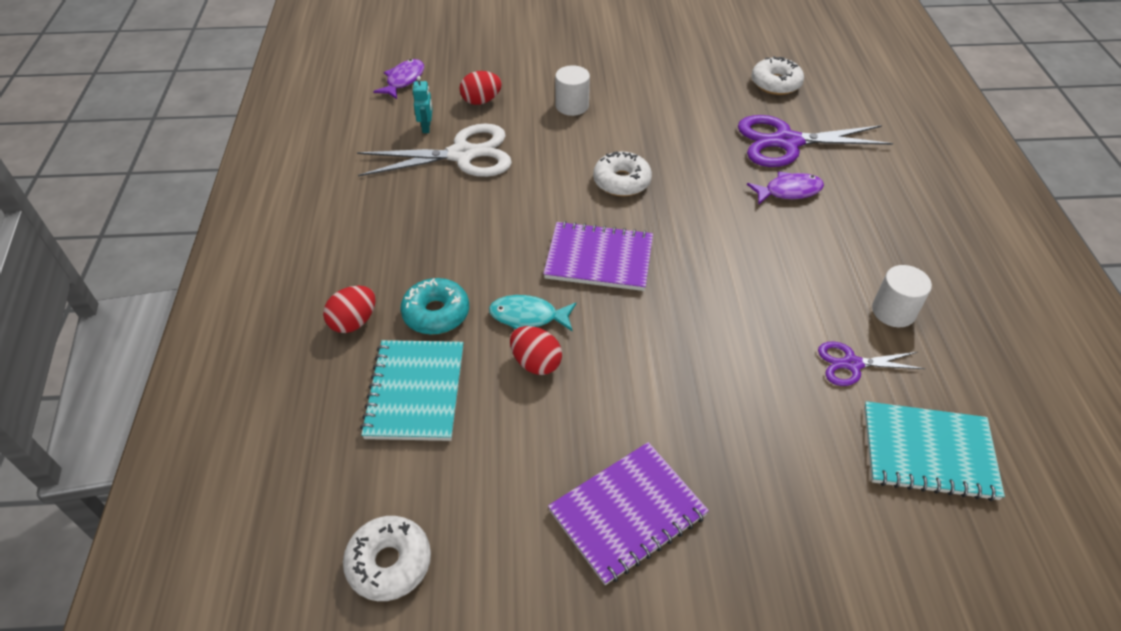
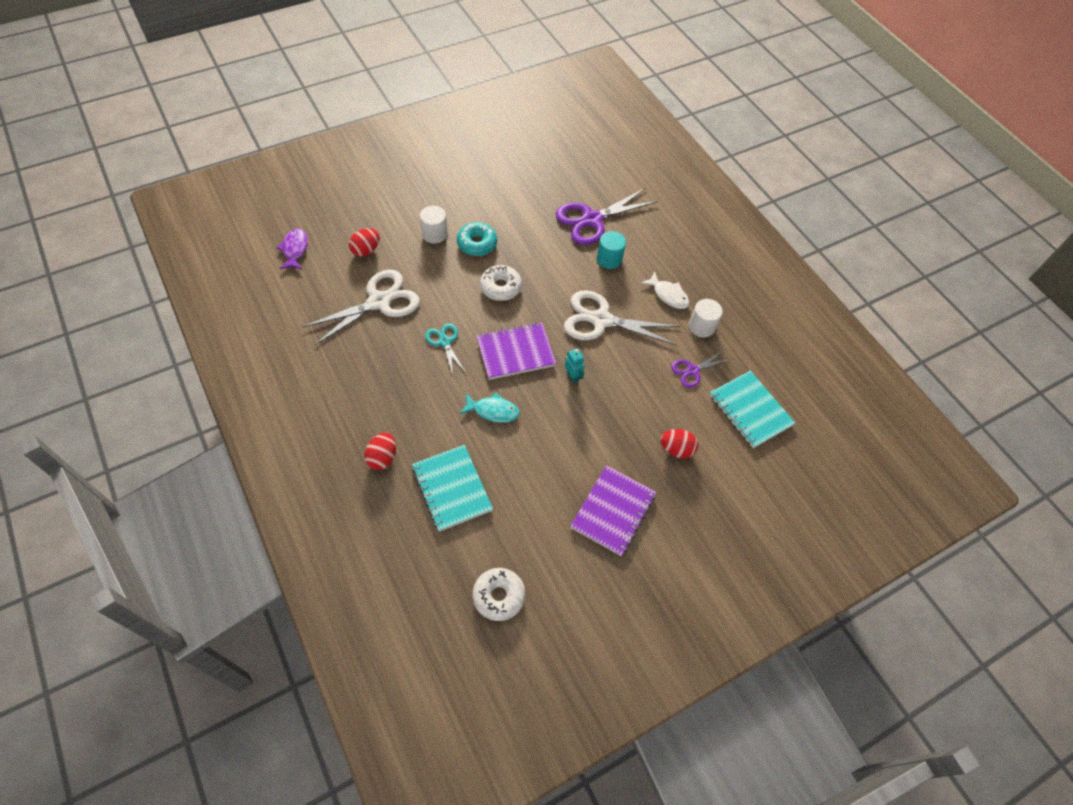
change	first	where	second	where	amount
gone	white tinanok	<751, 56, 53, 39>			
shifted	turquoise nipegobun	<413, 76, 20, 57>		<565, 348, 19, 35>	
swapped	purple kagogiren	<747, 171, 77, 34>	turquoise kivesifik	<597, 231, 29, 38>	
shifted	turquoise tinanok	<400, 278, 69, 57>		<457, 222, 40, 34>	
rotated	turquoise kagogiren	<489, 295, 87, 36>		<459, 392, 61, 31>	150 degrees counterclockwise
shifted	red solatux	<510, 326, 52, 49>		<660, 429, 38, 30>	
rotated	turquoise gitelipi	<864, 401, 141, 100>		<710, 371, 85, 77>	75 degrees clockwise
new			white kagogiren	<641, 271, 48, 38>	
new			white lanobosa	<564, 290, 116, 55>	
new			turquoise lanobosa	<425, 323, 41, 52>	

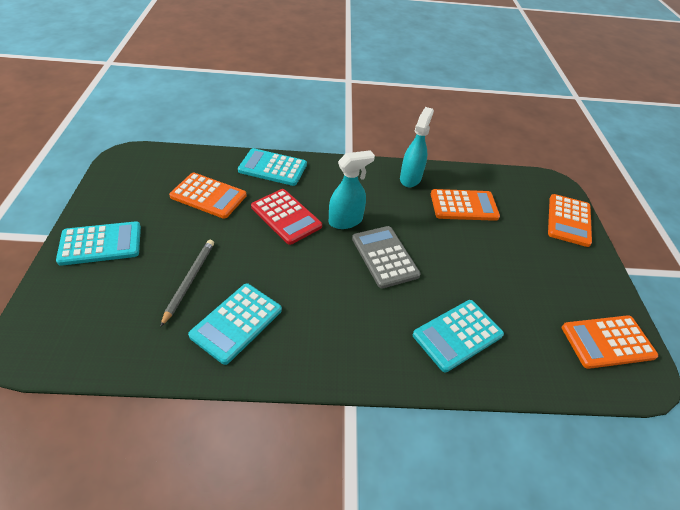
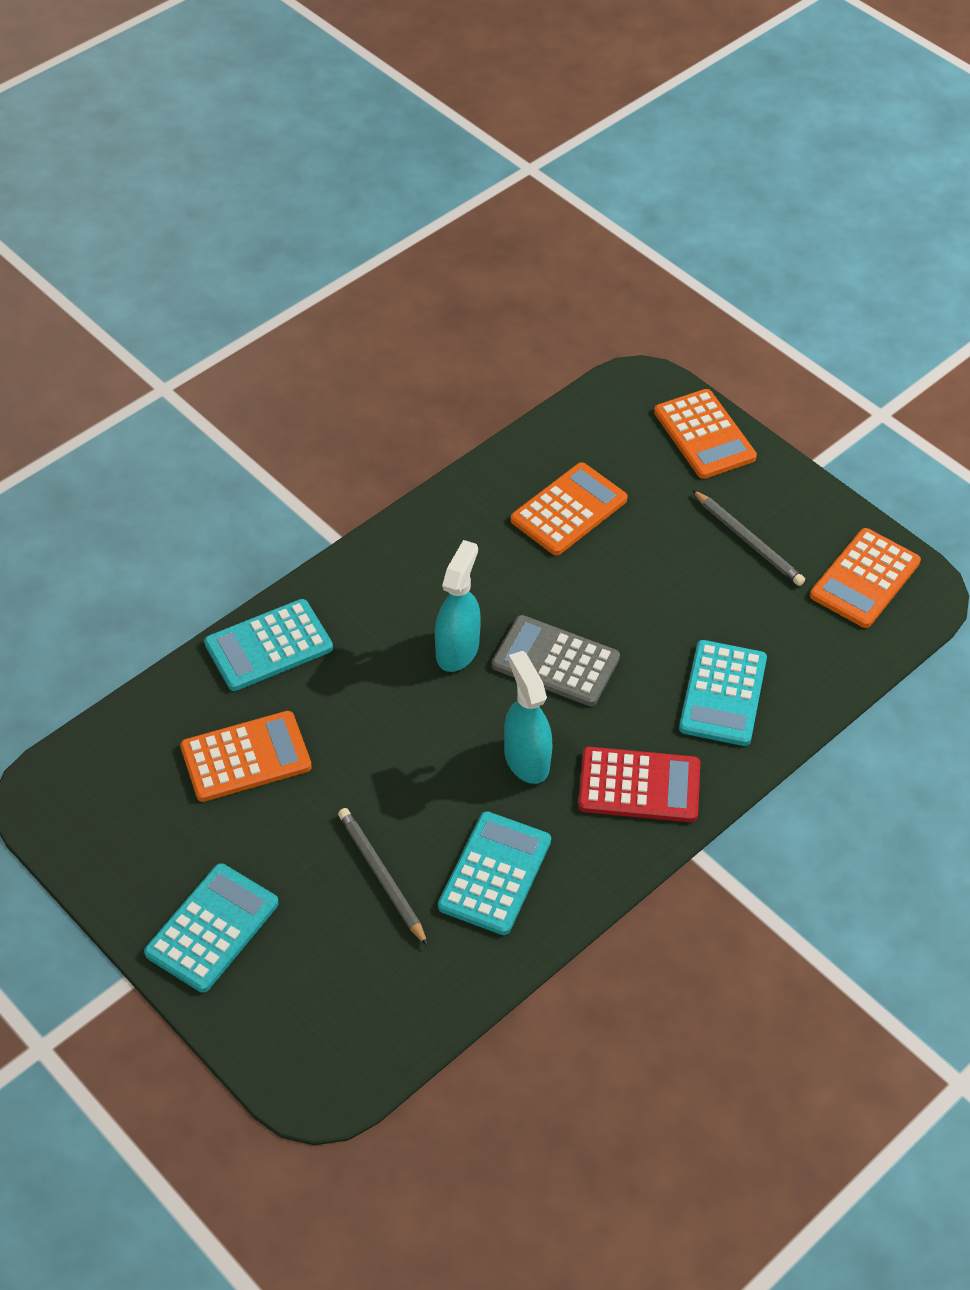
change	first	where	second	where	amount
shifted	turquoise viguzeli	<400, 107, 34, 80>		<504, 651, 48, 133>	
shifted	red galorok	<251, 189, 71, 56>		<578, 747, 122, 75>	
rotated	turquoise galorok	<188, 283, 94, 82>		<438, 811, 113, 124>	150 degrees counterclockwise
new			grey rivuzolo	<692, 490, 113, 96>	

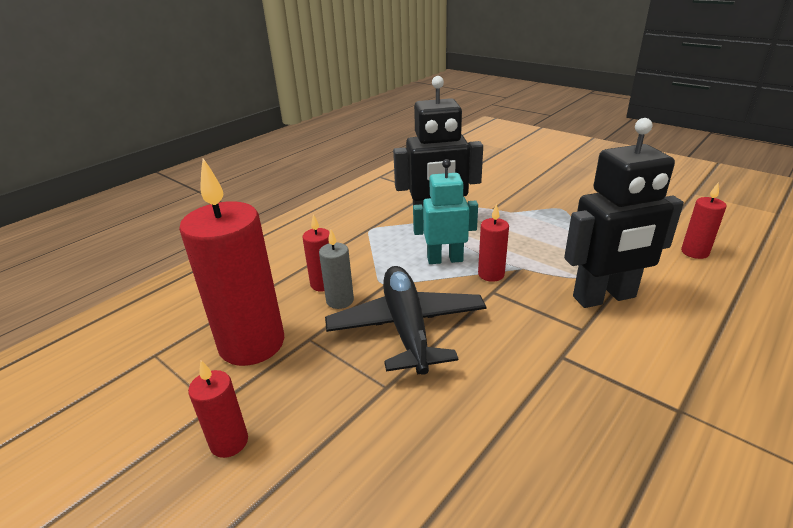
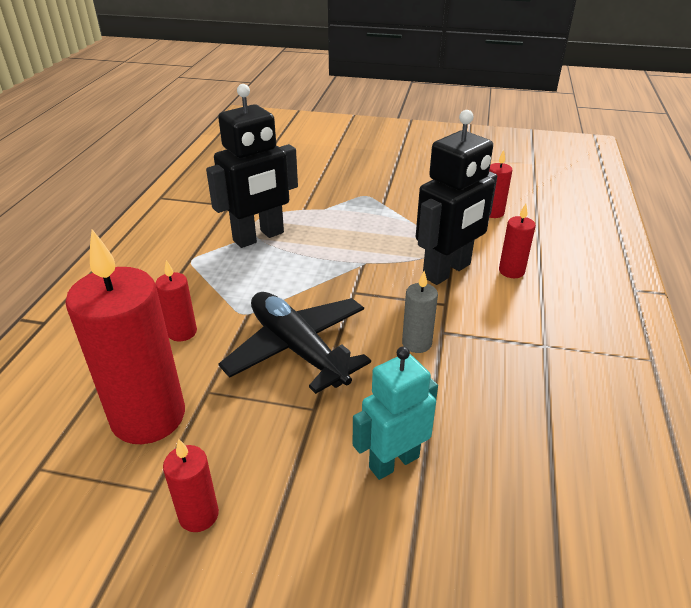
change	first	where	second	where	amount
shifted	turquoise nipegobun	<413, 159, 65, 105>		<353, 347, 85, 133>	
shifted	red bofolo	<478, 204, 31, 78>		<499, 204, 37, 74>	
shifted	grey bofolo	<319, 229, 35, 80>		<402, 271, 36, 82>	

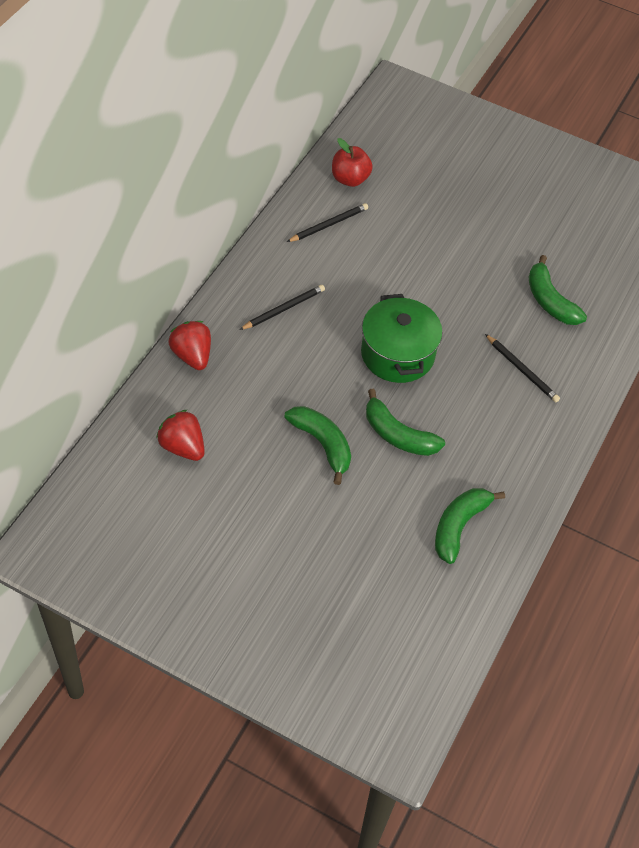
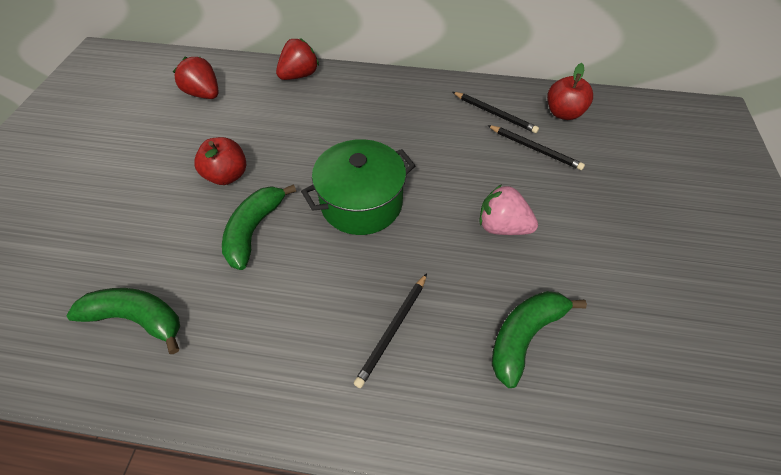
change	first	where	second	where	amount
shifted	black rivuzolo	<239, 285, 86, 45>		<487, 125, 98, 45>	
swapped	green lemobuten	<284, 406, 67, 79>	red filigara	<194, 137, 52, 48>	
rotated	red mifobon	<156, 410, 49, 51>		<173, 57, 46, 42>	75 degrees counterclockwise
new			pink mifobon	<479, 184, 59, 51>	

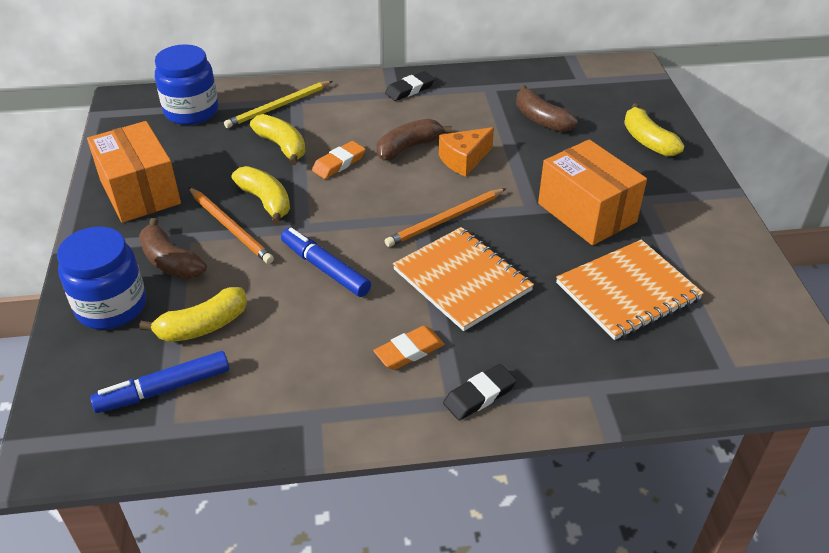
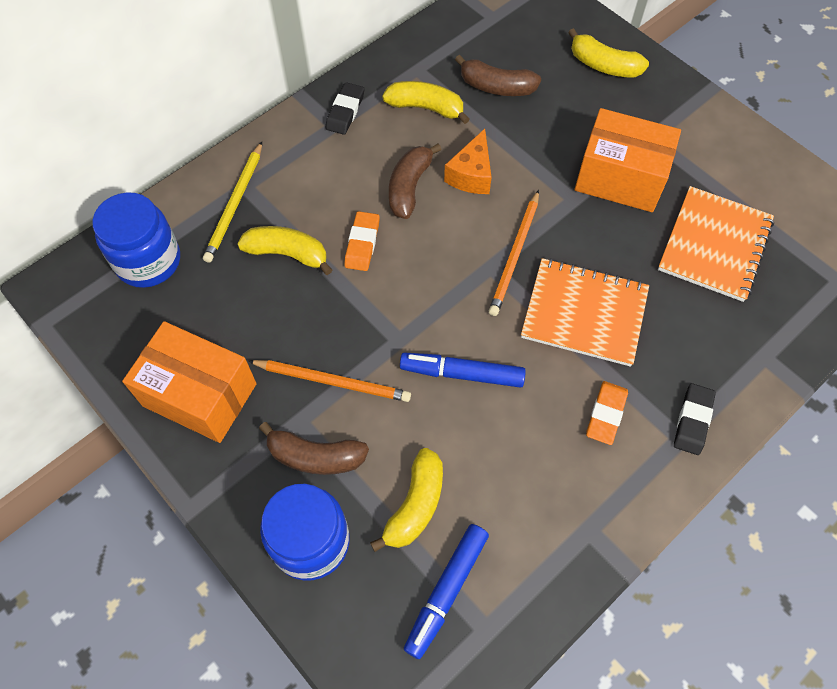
change	first	where	second	where	amount
shifted	yellow lemobuten	<232, 166, 58, 59>		<382, 81, 87, 43>	

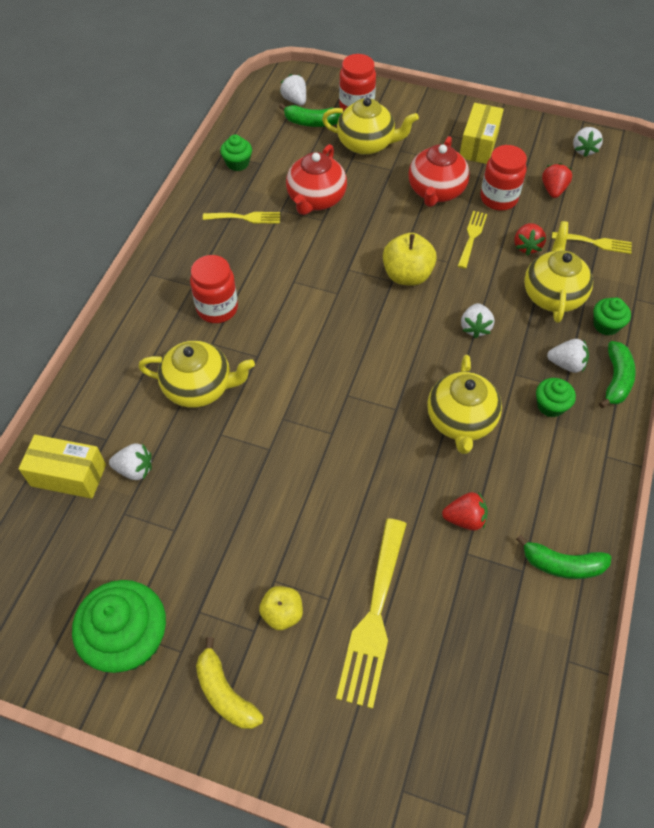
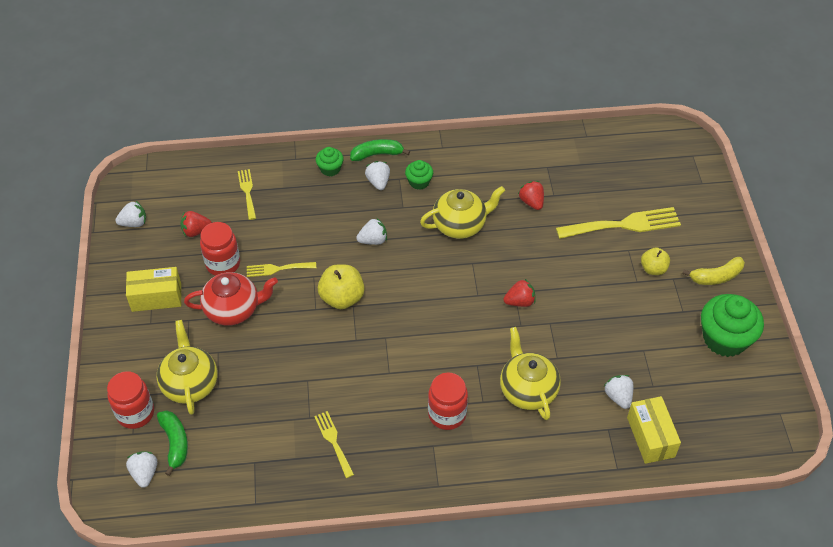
change	first	where	second	where	amount
rotated	white mifobon	<280, 74, 26, 31>		<126, 452, 31, 36>	135 degrees clockwise
gone	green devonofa	<220, 135, 32, 36>			
gone	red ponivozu	<286, 144, 61, 71>			
gone	yellow ponivozu	<524, 221, 69, 102>			
shifted	red mifobon	<514, 223, 32, 32>		<503, 279, 32, 28>	
gone	green lemobuten	<516, 535, 96, 44>			
rotated	yellow lemobuten	<196, 637, 68, 92>		<682, 257, 63, 28>	45 degrees clockwise

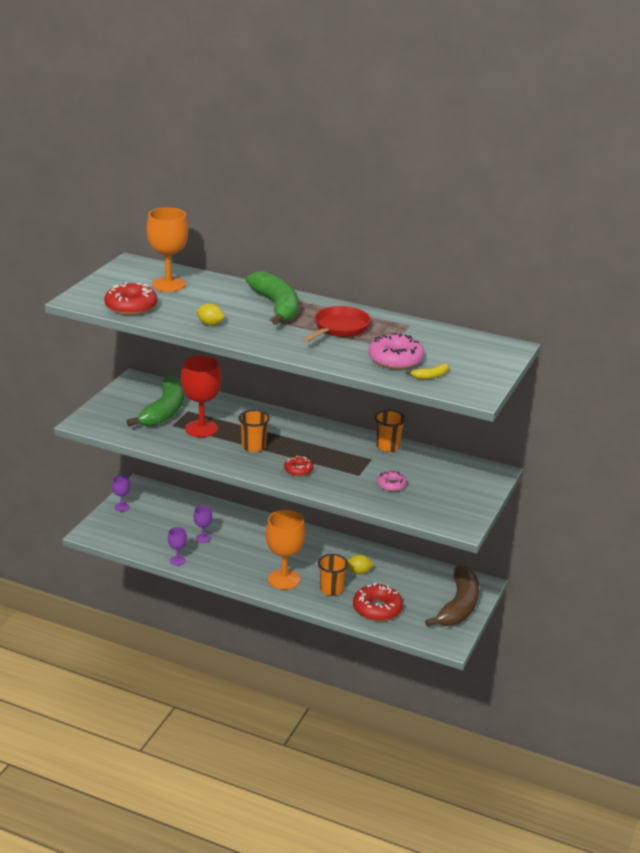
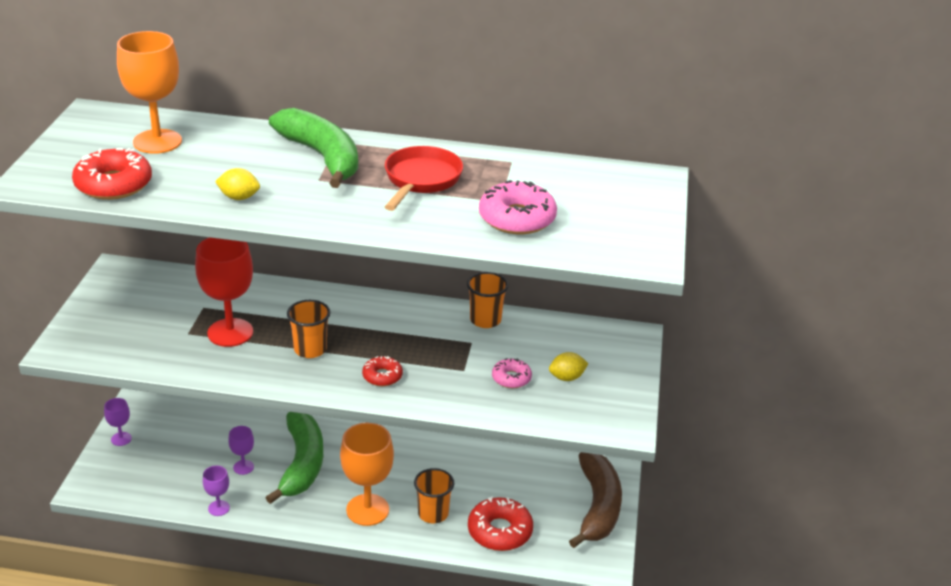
change	first	where	second	where	amount
gone	yellow lemobuten	<406, 363, 43, 16>			
shifted	green lemobuten	<126, 375, 58, 52>		<265, 412, 58, 92>	
shifted	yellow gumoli	<348, 554, 26, 20>		<549, 352, 40, 29>	

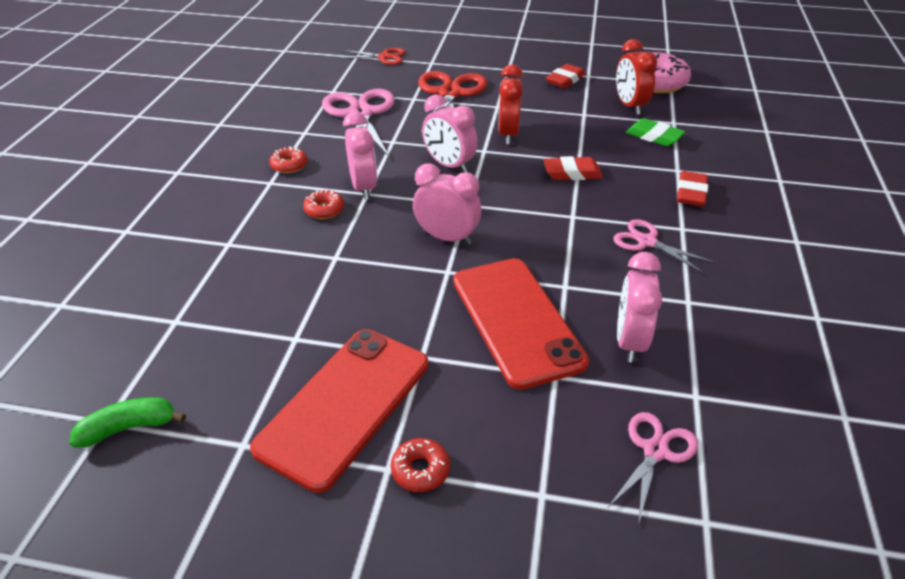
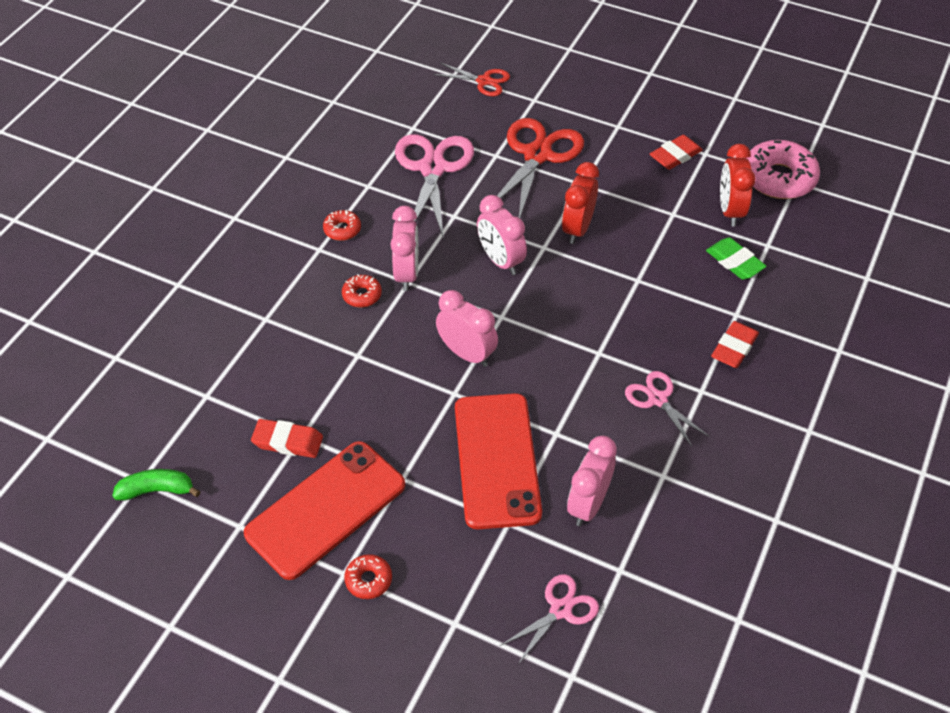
change	first	where	second	where	amount
shifted	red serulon	<543, 156, 60, 24>		<251, 419, 72, 39>	

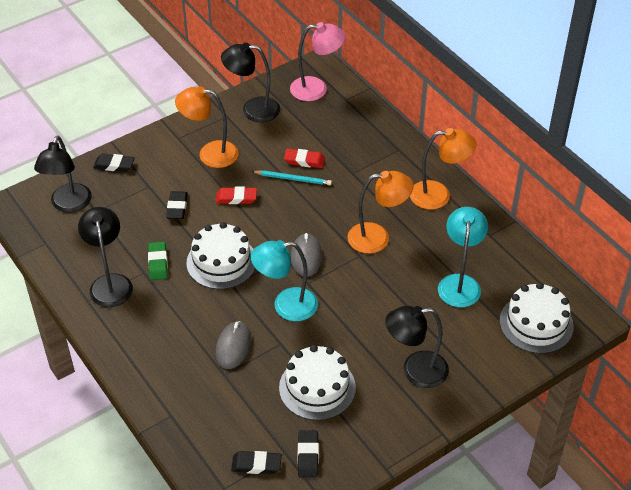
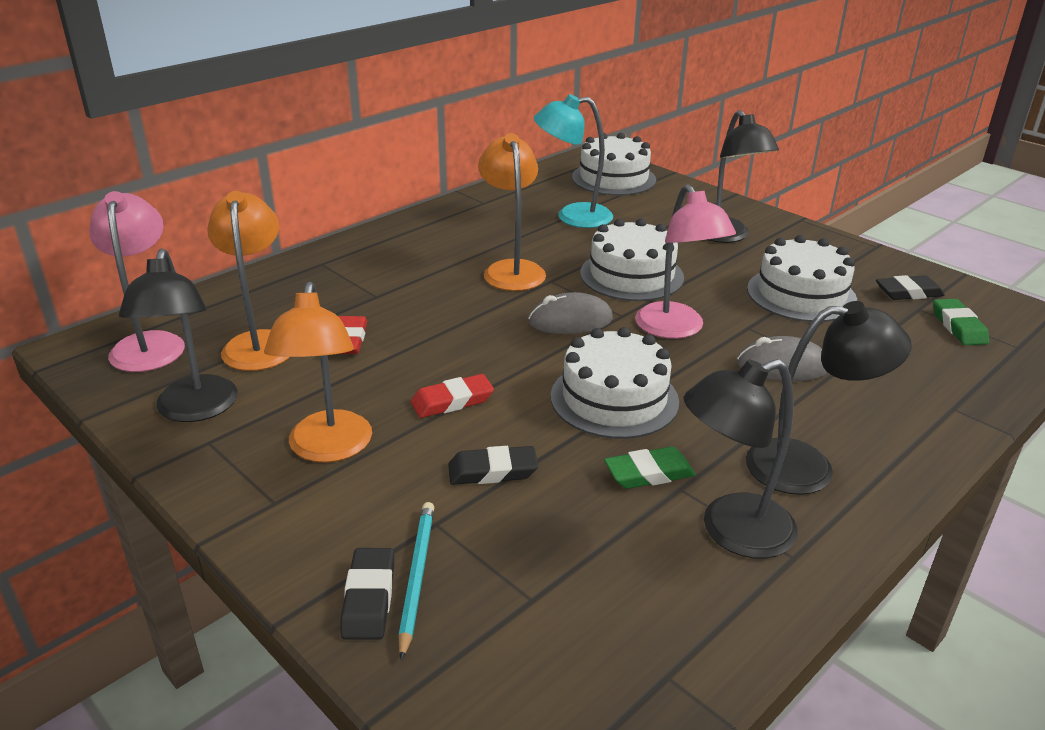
change	first	where	second	where	amount
shifted	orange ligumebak	<410, 128, 66, 82>		<207, 191, 83, 180>	
shifted	black ligumebak	<34, 136, 58, 77>		<746, 301, 166, 194>	
shifted	turquoise rivuzolo	<252, 170, 80, 15>		<398, 502, 36, 159>	
rotated	red serulon	<216, 187, 41, 17>		<411, 374, 83, 44>	75 degrees clockwise
repainted	turquoise ligumebak	<251, 240, 67, 81>	pink ligumebak	<635, 184, 101, 155>	
repainted	black serulon	<231, 451, 51, 23>	green serulon	<933, 299, 56, 46>	
new			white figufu	<580, 218, 104, 83>	

